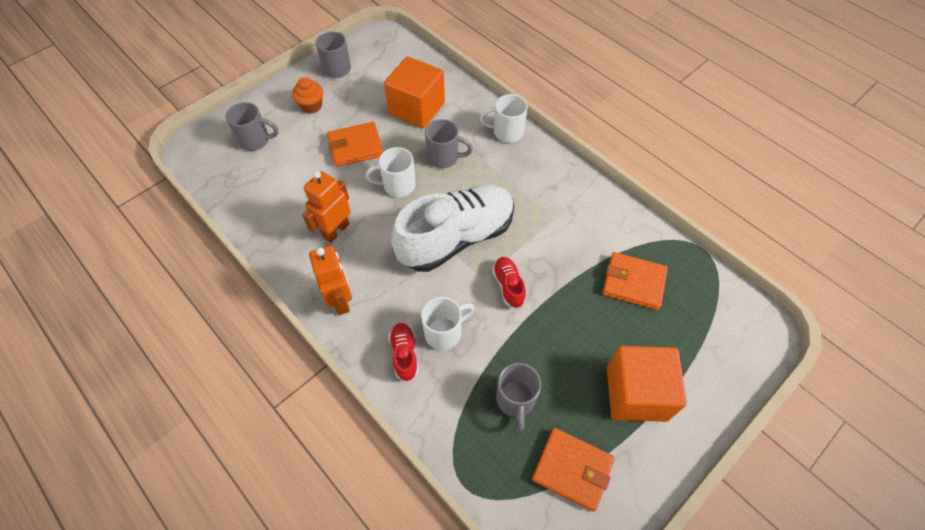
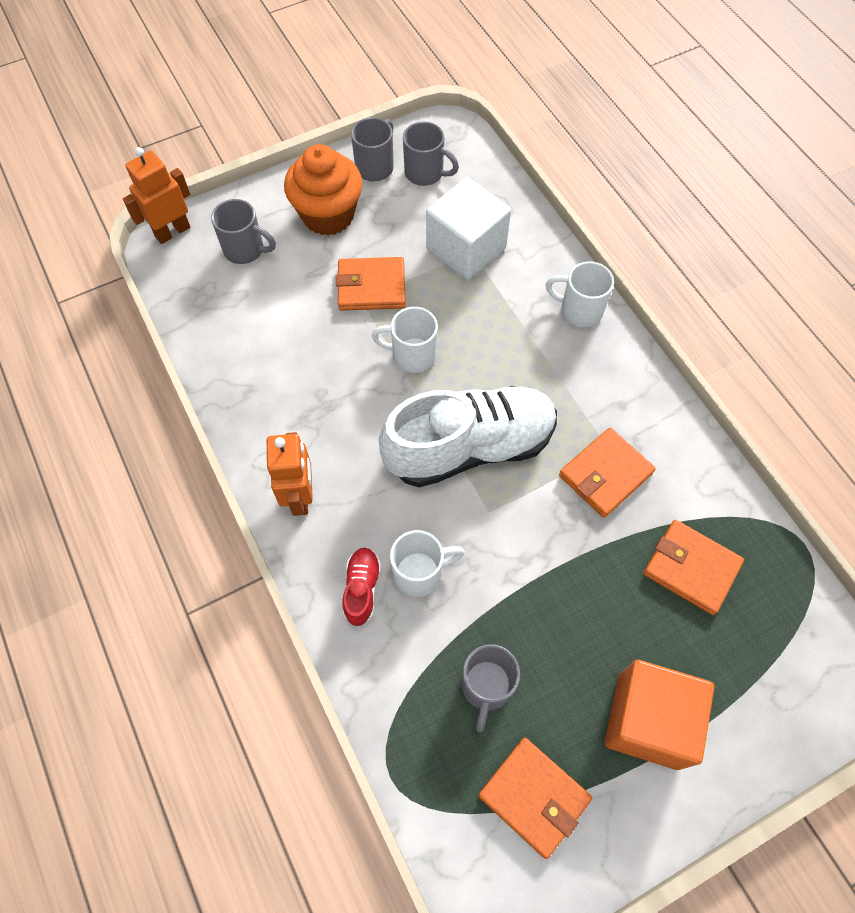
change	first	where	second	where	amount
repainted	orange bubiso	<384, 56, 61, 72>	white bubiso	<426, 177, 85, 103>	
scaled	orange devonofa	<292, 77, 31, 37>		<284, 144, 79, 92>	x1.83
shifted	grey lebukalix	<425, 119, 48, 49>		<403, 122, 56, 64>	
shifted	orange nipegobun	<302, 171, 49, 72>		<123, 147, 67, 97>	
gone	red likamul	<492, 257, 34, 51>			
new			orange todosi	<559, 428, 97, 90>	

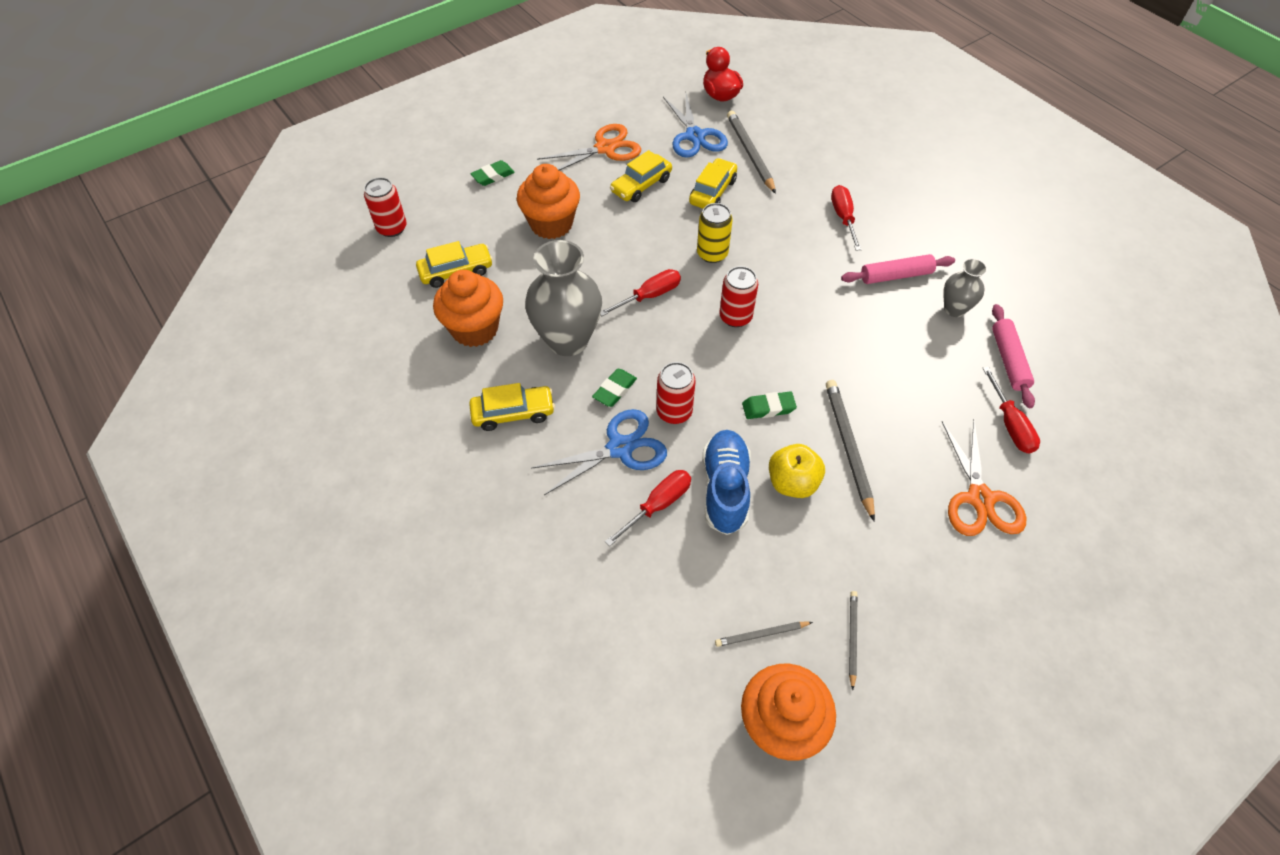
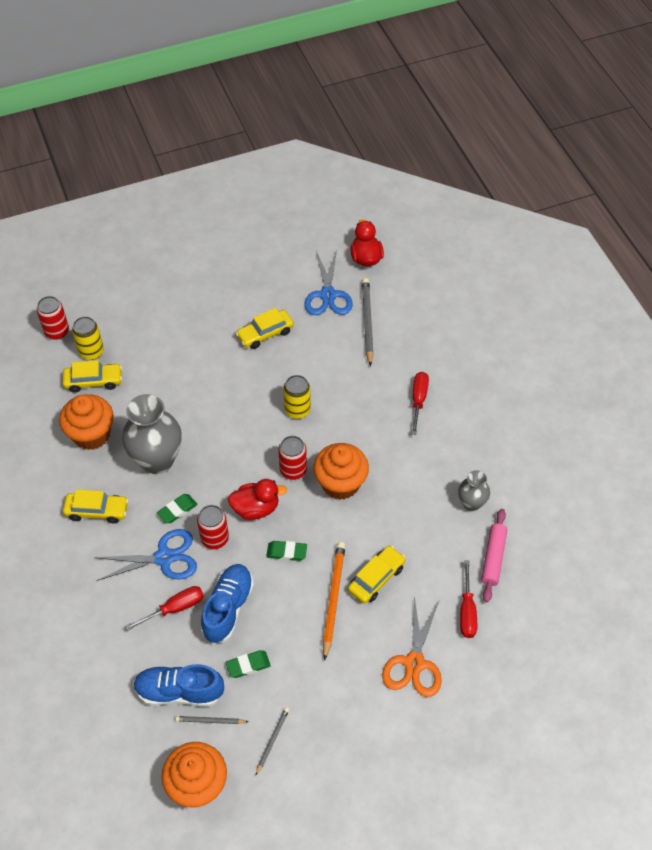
change	first	where	second	where	amount
gone	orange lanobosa	<537, 124, 104, 47>			
shifted	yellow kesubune	<689, 158, 48, 51>		<348, 545, 58, 59>	
shifted	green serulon	<470, 160, 45, 26>		<226, 650, 45, 28>	
shifted	orange devonofa	<517, 164, 63, 75>		<313, 443, 56, 57>	
gone	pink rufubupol	<841, 254, 114, 30>			
gone	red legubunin	<600, 269, 81, 47>			
repainted	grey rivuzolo	<826, 380, 49, 142>	orange rivuzolo	<323, 542, 23, 119>	
gone	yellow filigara	<769, 444, 56, 54>			
new			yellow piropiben	<72, 316, 32, 44>	
new			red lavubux	<228, 479, 59, 41>	
new			blue likamul	<133, 664, 91, 42>	

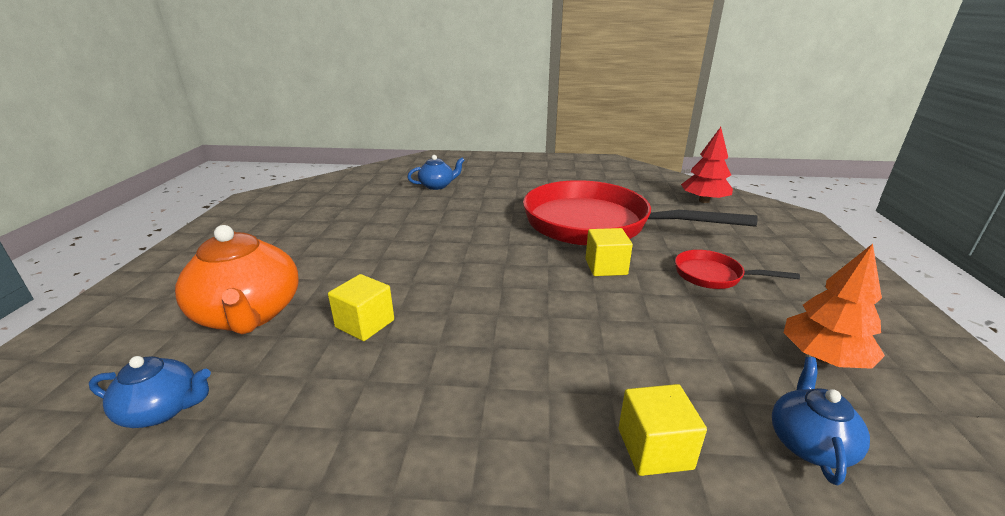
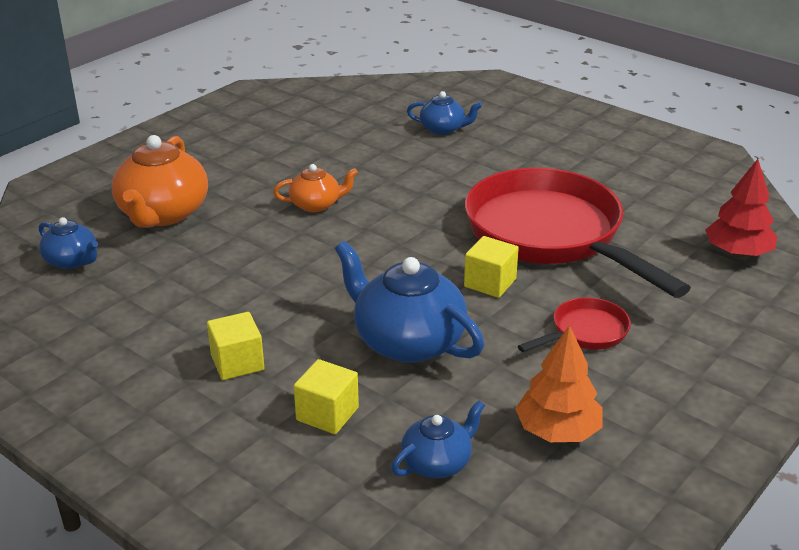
change	first	where	second	where	amount
rotated	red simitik	<675, 250, 125, 39>		<518, 297, 113, 55>	90 degrees clockwise
shifted	yellow bubiso	<328, 274, 66, 67>		<207, 312, 57, 68>	
new			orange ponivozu	<273, 164, 85, 48>	
new			blue ponivozu	<335, 241, 149, 122>	

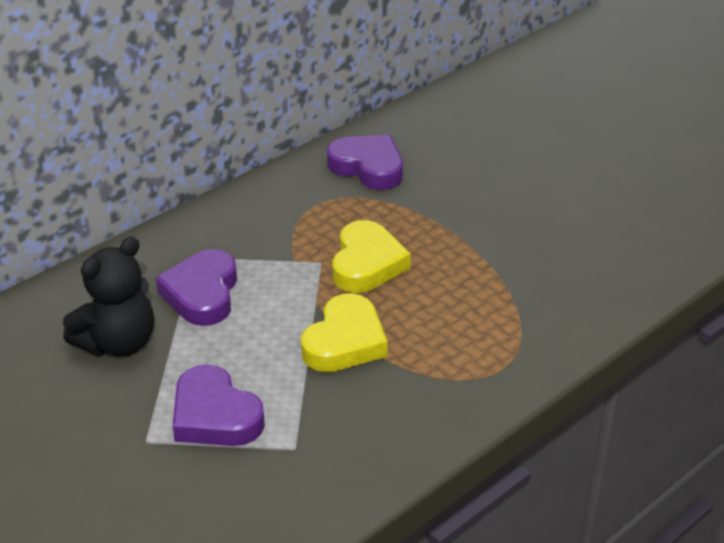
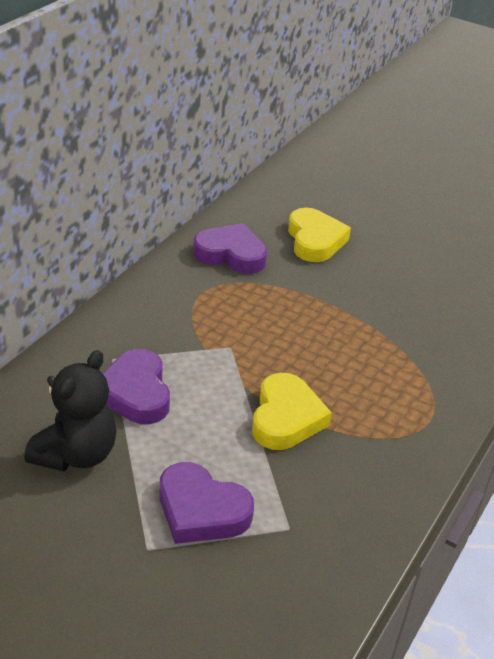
change	first	where	second	where	amount
shifted	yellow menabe	<332, 220, 79, 73>		<288, 208, 63, 54>	

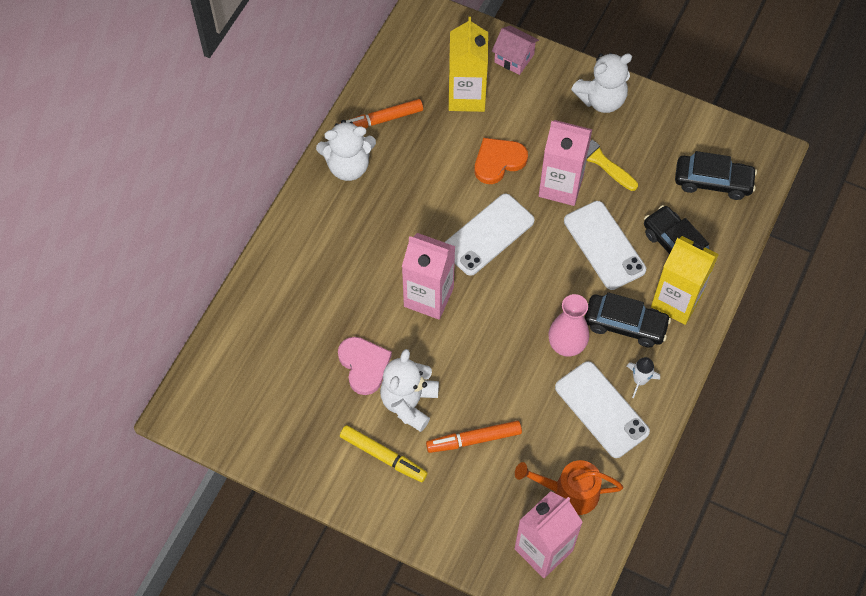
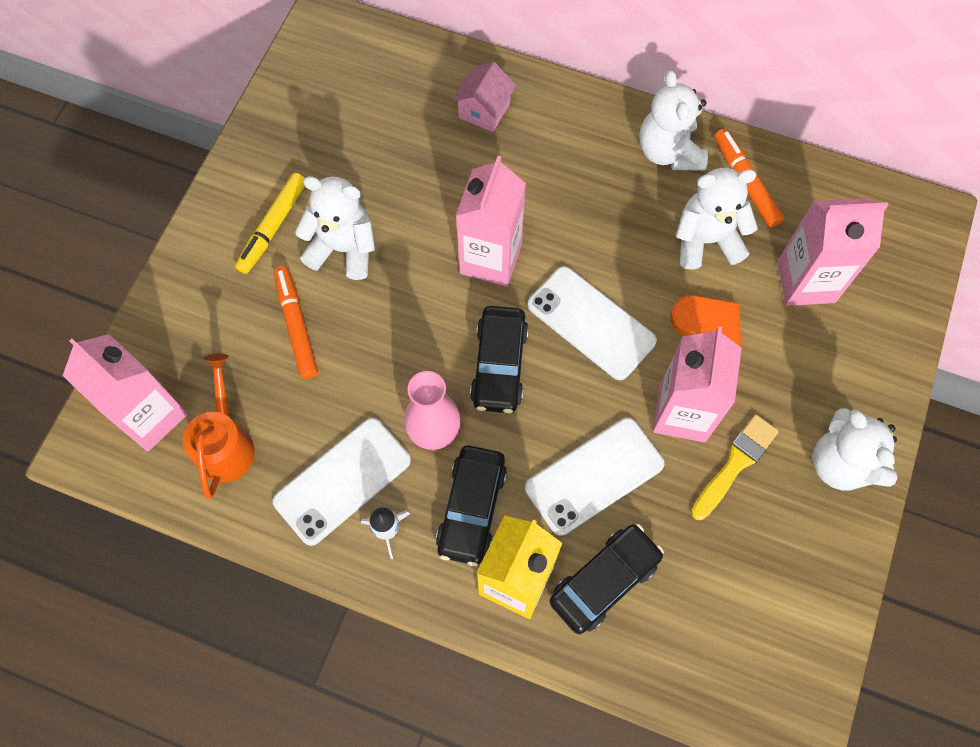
change	first	where	second	where	amount
repainted	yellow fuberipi	<449, 17, 39, 95>	pink fuberipi	<777, 198, 111, 108>	
shifted	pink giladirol	<492, 26, 47, 49>		<452, 62, 64, 70>	
shifted	black kesubune	<675, 151, 82, 49>		<470, 306, 59, 107>	
gone	pink menabe	<338, 337, 54, 58>			
new			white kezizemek	<676, 168, 82, 102>	

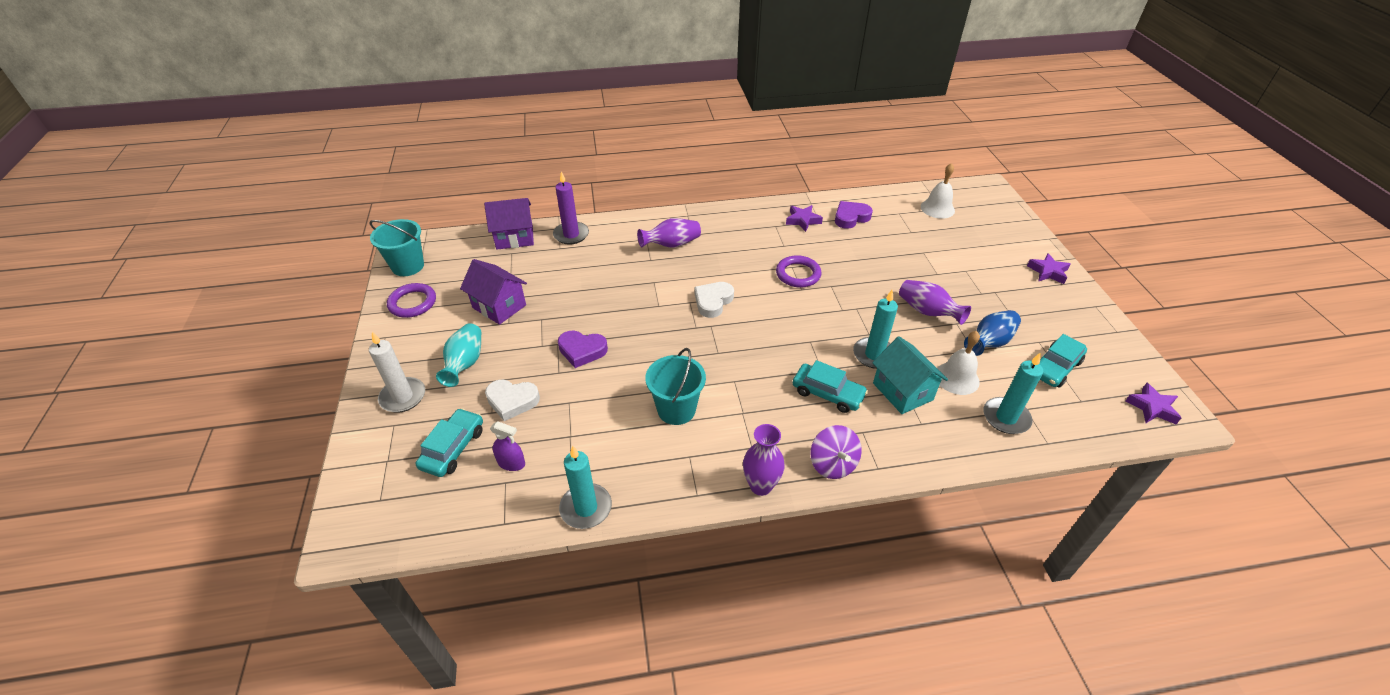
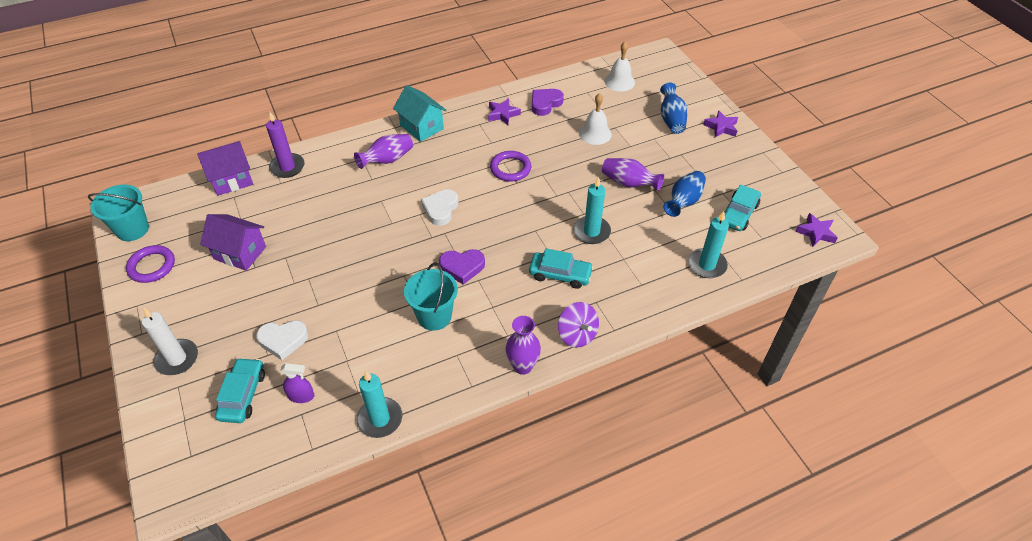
change	first	where	second	where	amount
gone	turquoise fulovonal	<436, 323, 45, 64>			
shifted	purple menabe	<558, 331, 50, 37>		<439, 249, 46, 36>	
shifted	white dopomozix	<937, 331, 43, 64>		<579, 93, 33, 52>	
shifted	turquoise giladirol	<872, 336, 76, 78>		<393, 85, 54, 57>	
new			blue fulovonal	<660, 83, 28, 51>	

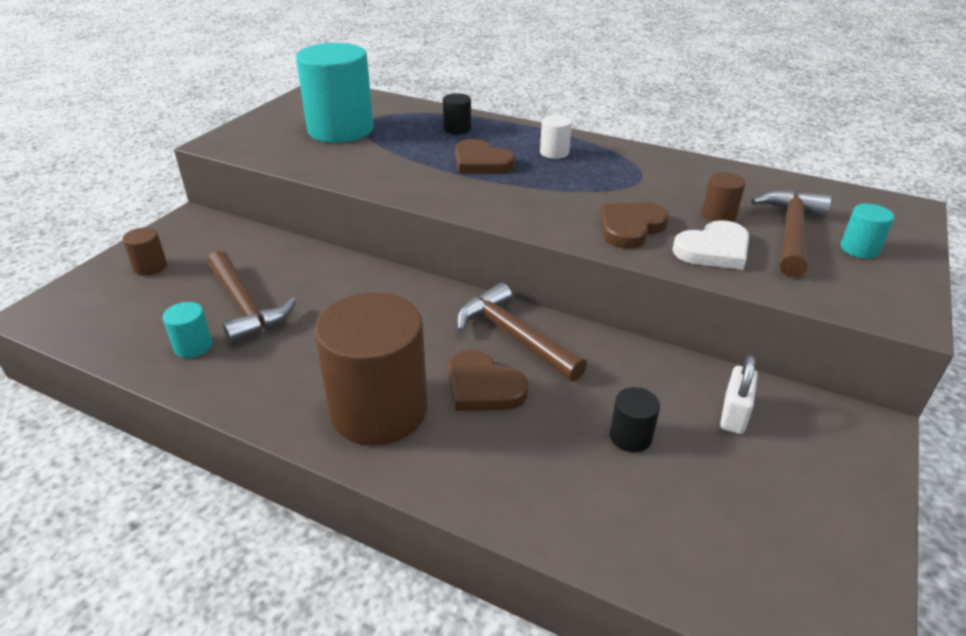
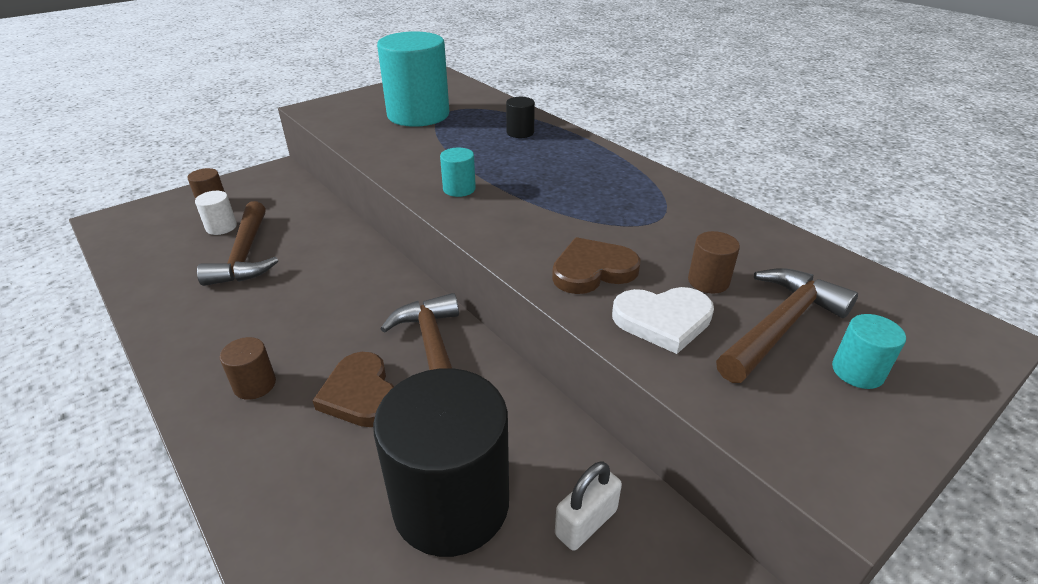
change	first	where	second	where	amount
shifted	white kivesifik	<540, 115, 32, 44>		<195, 191, 42, 44>	
gone	brown menabe	<455, 139, 60, 35>			
scaled	brown kivesifik	<315, 293, 112, 152>		<220, 337, 56, 63>	x0.42
shifted	turquoise kivesifik	<163, 302, 49, 56>		<440, 148, 36, 49>	
scaled	black kivesifik	<610, 387, 50, 65>		<373, 368, 136, 189>	x2.37

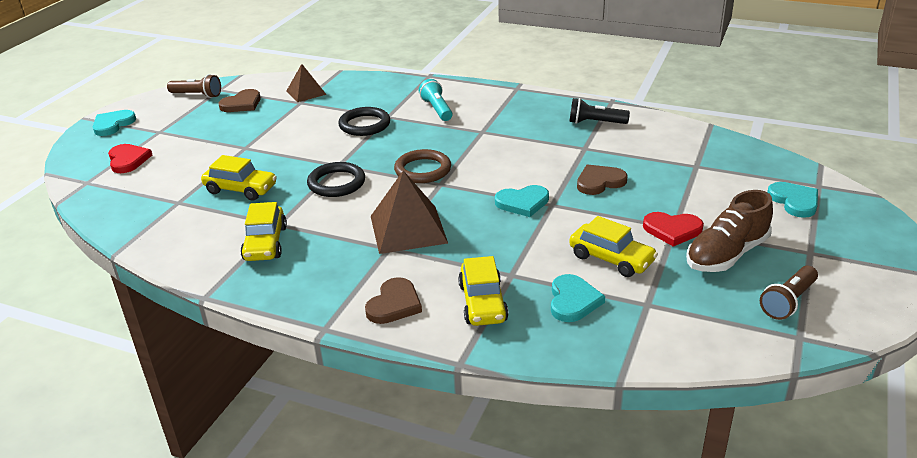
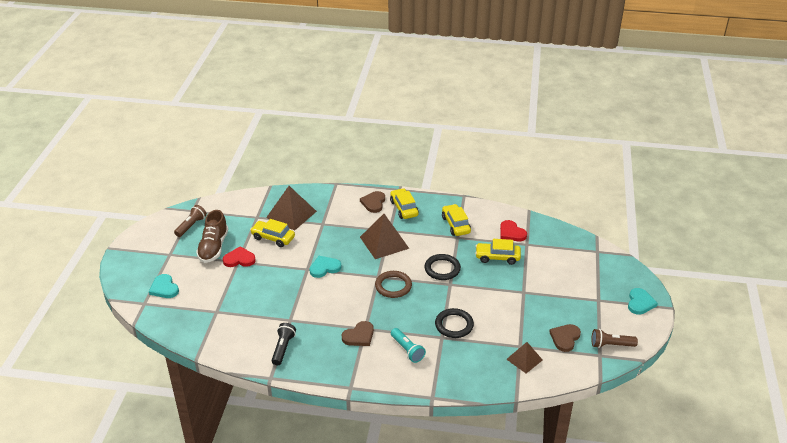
change	first	where	second	where	amount
rotated	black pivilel	<569, 98, 61, 26>		<272, 323, 24, 42>	75 degrees counterclockwise
shifted	red menabe	<108, 144, 44, 29>		<500, 220, 27, 21>	
shifted	brown menabe	<577, 164, 50, 31>		<342, 321, 32, 25>	
rotated	brown likamul	<686, 190, 87, 82>		<196, 210, 32, 53>	150 degrees clockwise
shifted	yellow kesubune	<458, 256, 51, 70>		<390, 188, 29, 31>	
swapped	turquoise menabe	<551, 274, 54, 48>	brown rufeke	<266, 186, 51, 45>	

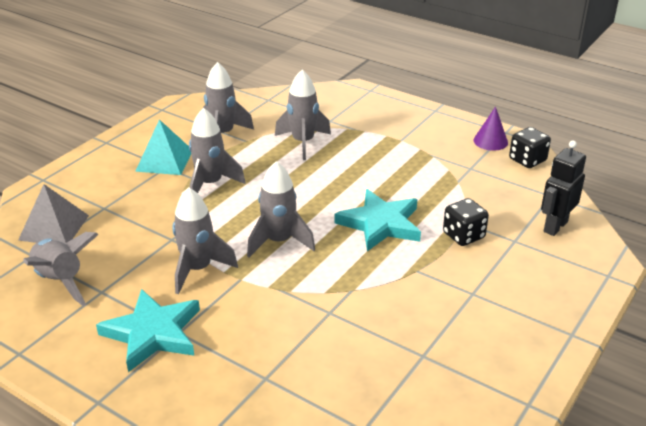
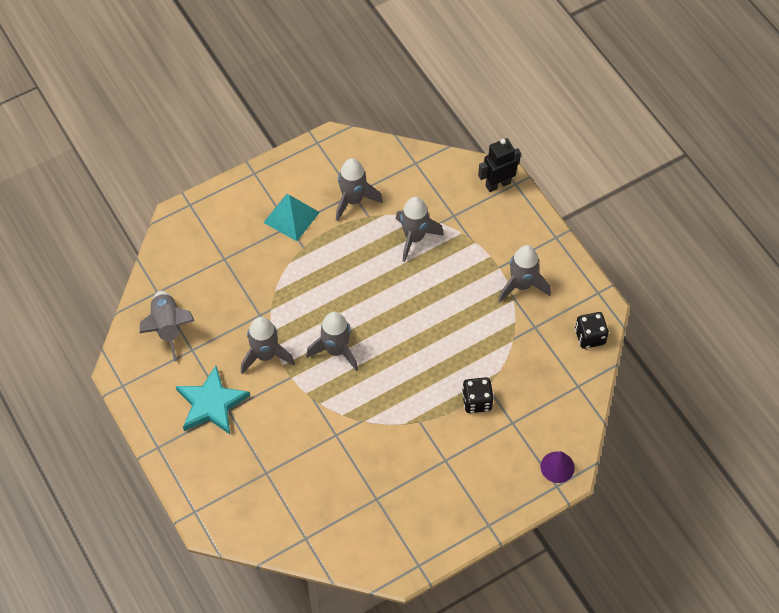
change	first	where	second	where	amount
shifted	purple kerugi	<474, 106, 34, 45>		<541, 451, 34, 32>	
shifted	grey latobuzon	<189, 108, 57, 85>		<498, 245, 53, 57>	
shifted	black nipegobun	<541, 140, 45, 96>		<478, 138, 43, 54>	
gone	grey rufeke	<18, 184, 71, 59>			
gone	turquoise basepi	<334, 189, 87, 62>			

